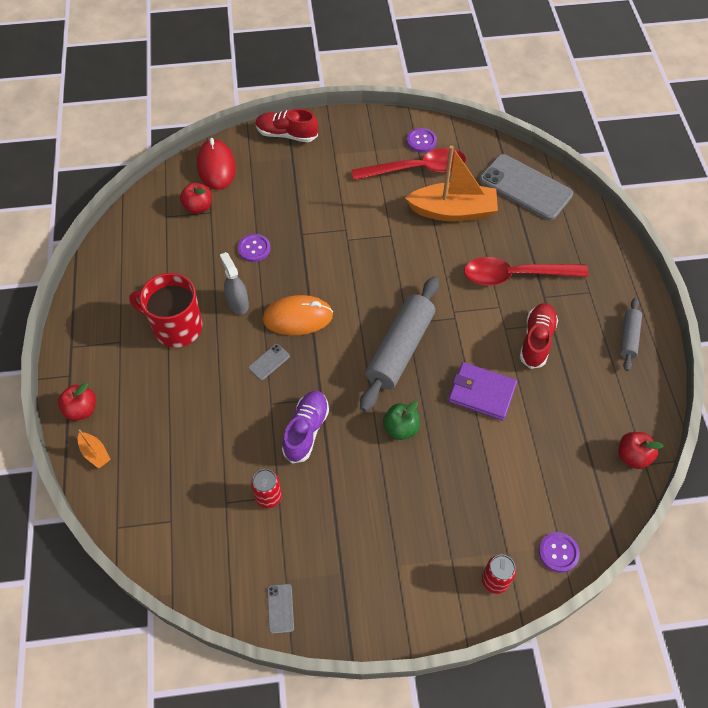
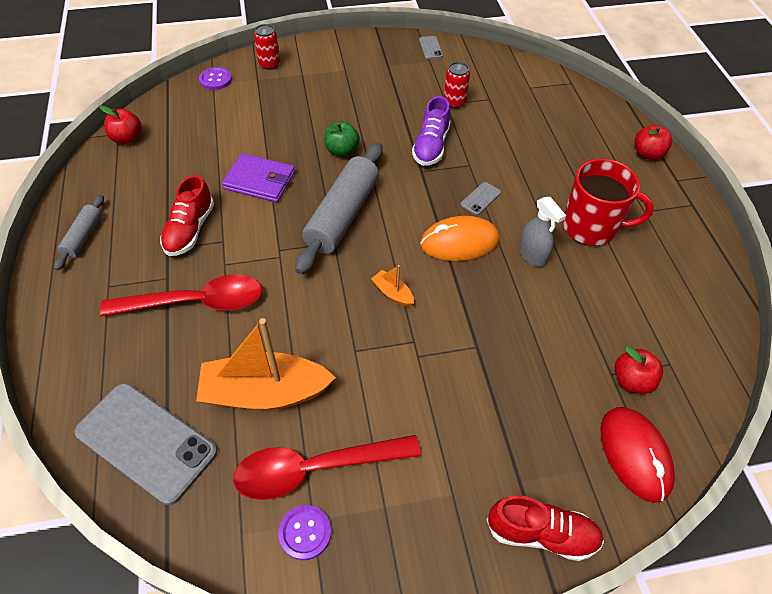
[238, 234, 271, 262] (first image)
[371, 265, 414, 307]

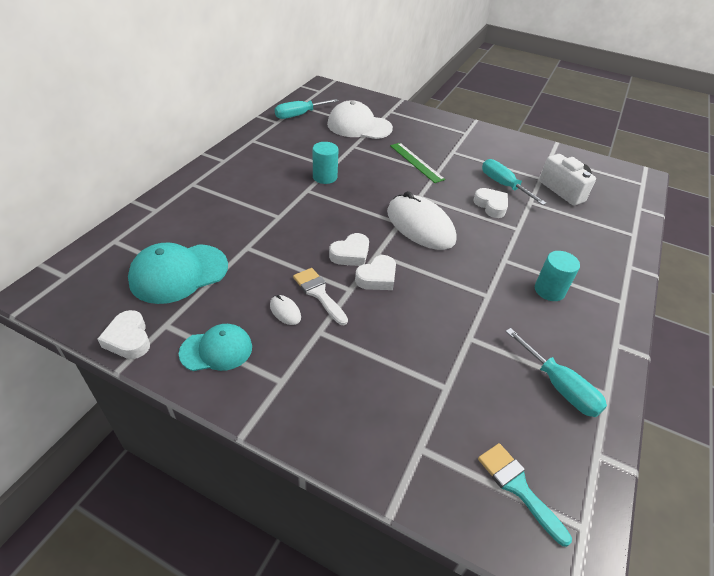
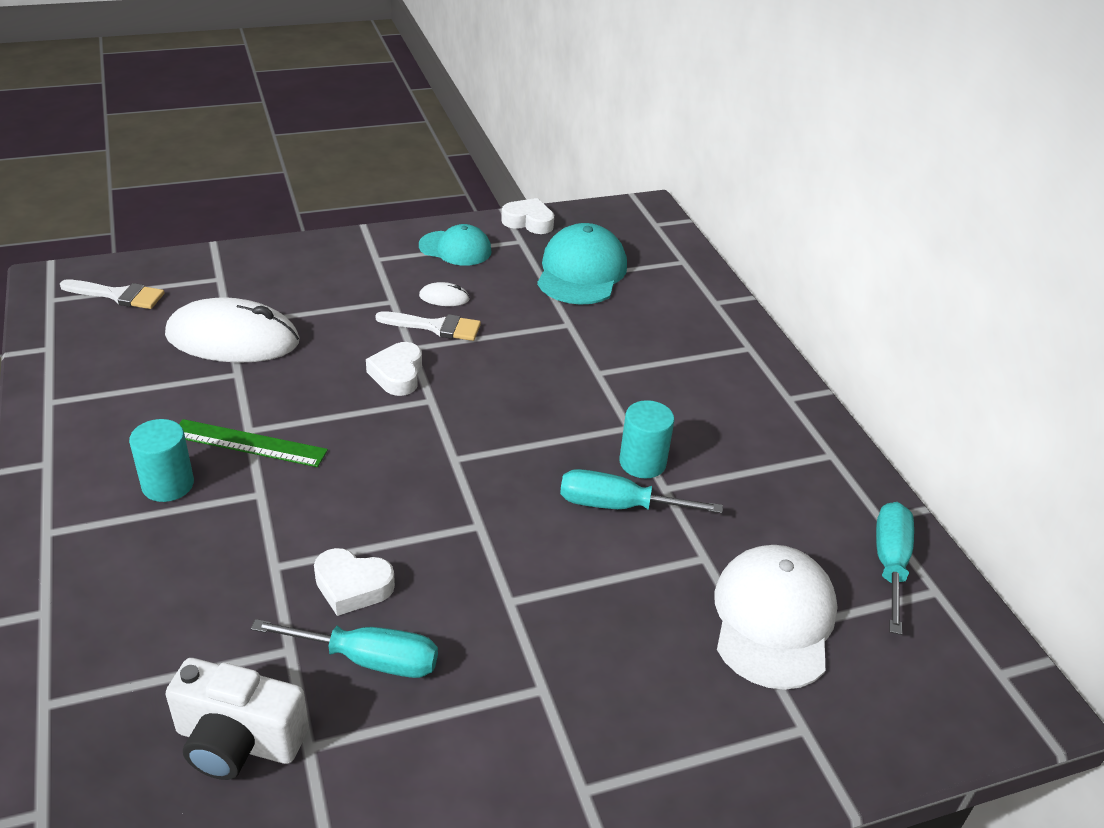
[714, 545, 838, 690]
[179, 419, 328, 467]
[165, 297, 299, 363]
[329, 233, 369, 266] (first image)
[419, 224, 492, 266]
[560, 469, 723, 513]
[60, 279, 165, 309]

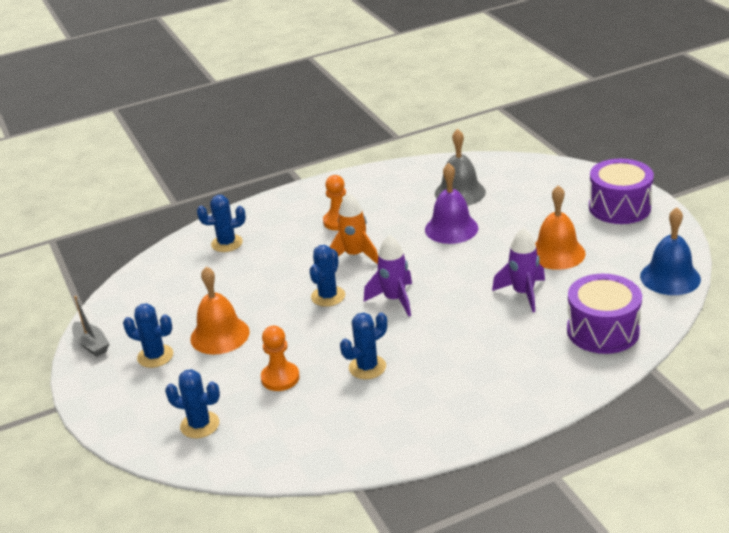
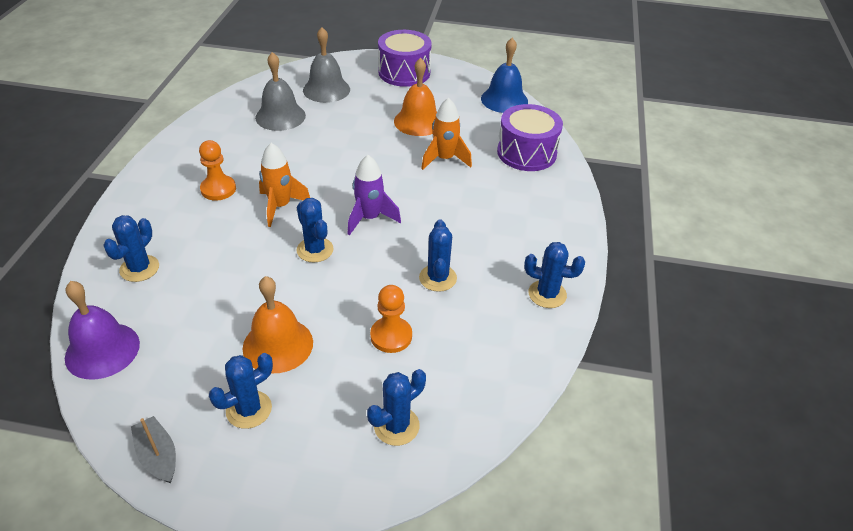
[65, 281, 140, 380]
[421, 98, 472, 170]
[131, 416, 176, 483]
[303, 27, 350, 103]
[524, 242, 585, 308]

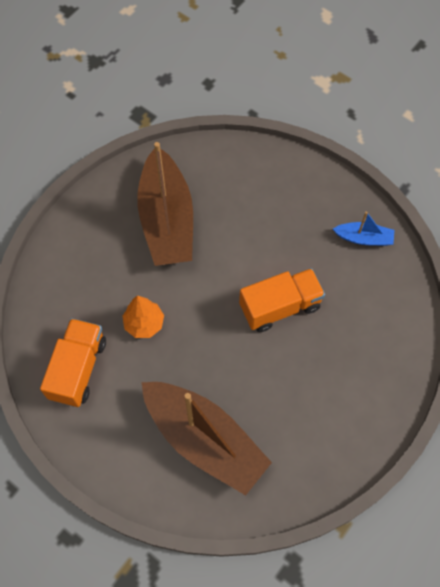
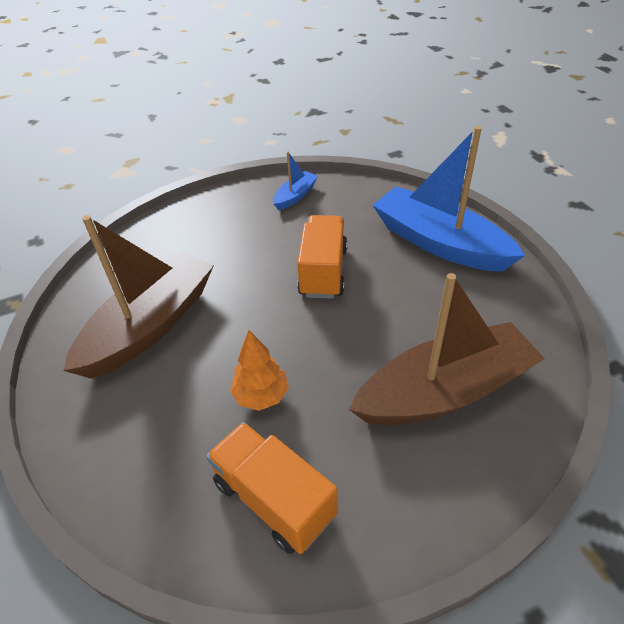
[64, 215, 214, 379]
[373, 126, 525, 272]

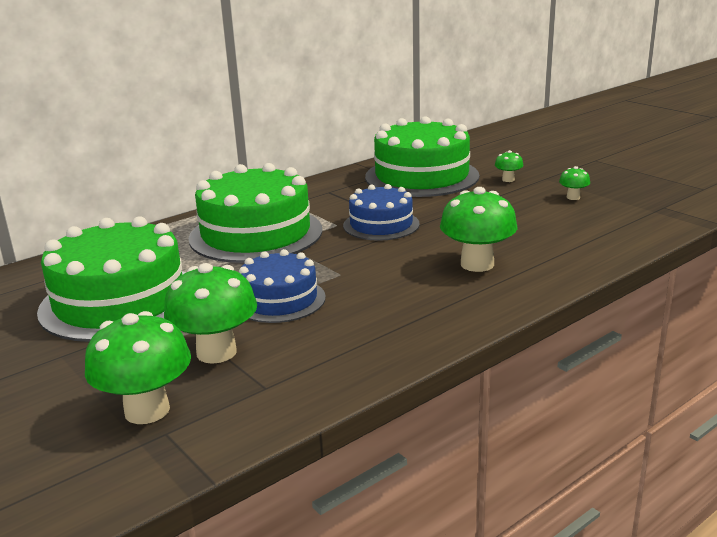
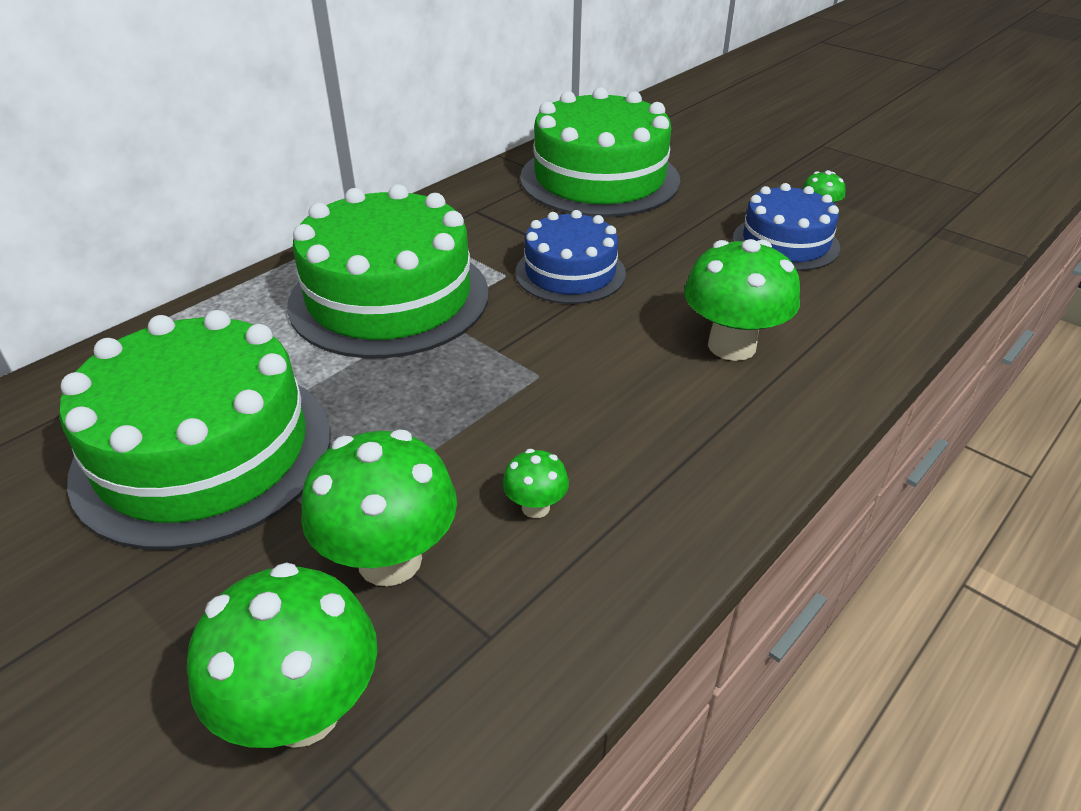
[503, 449, 569, 518]
[733, 183, 840, 271]

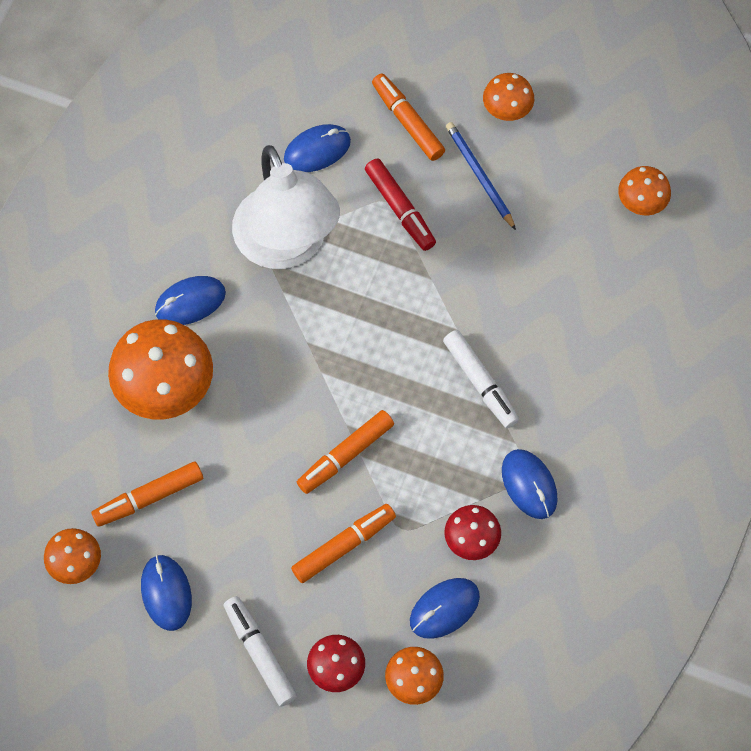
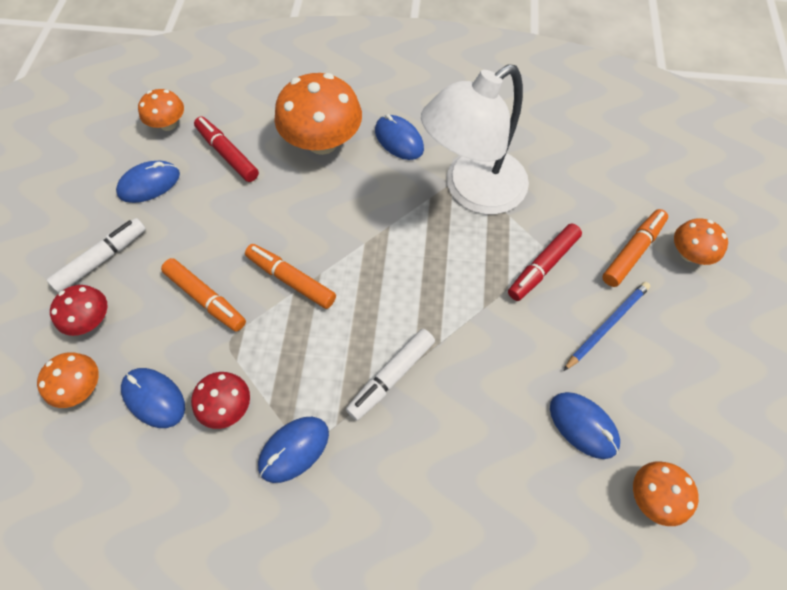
[674, 218, 728, 265]
[550, 392, 620, 459]
[194, 117, 259, 182]

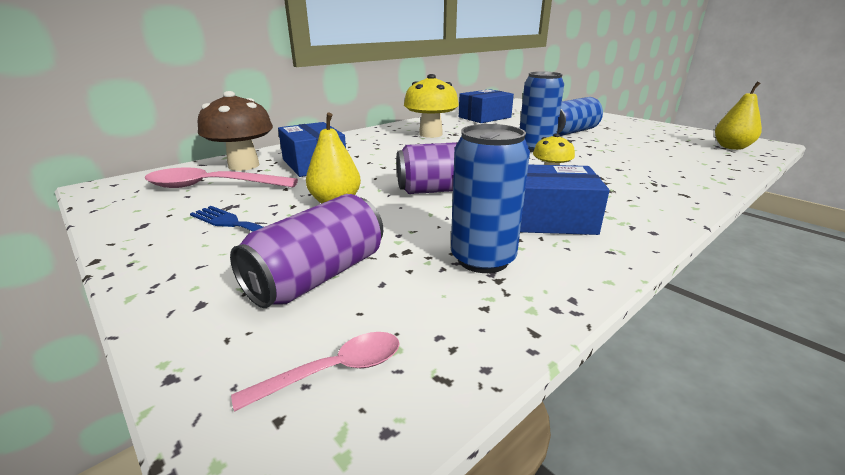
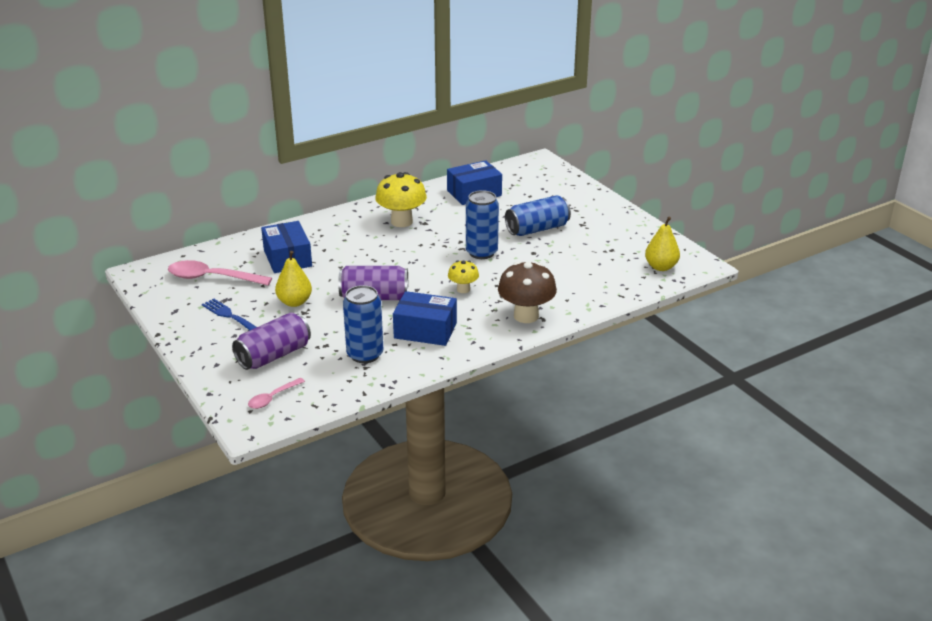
[498, 261, 557, 323]
[248, 378, 305, 409]

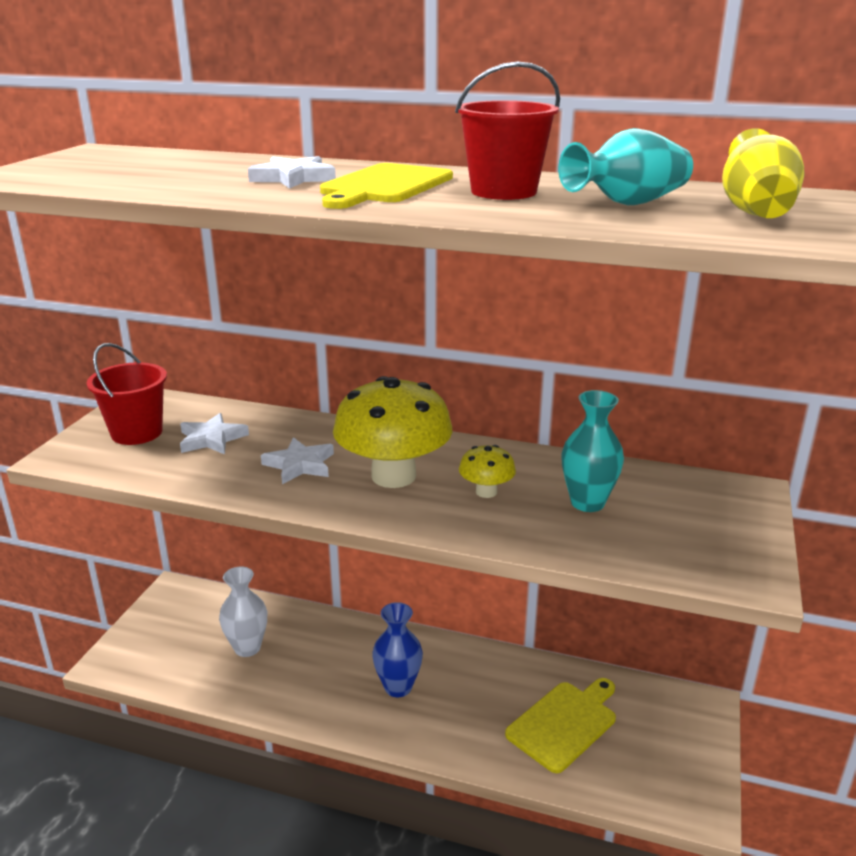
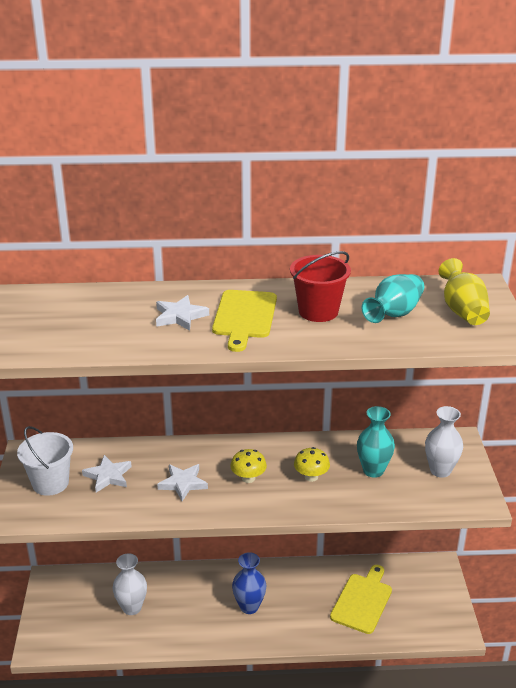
[17, 426, 73, 496]
[230, 449, 267, 483]
[425, 406, 463, 478]

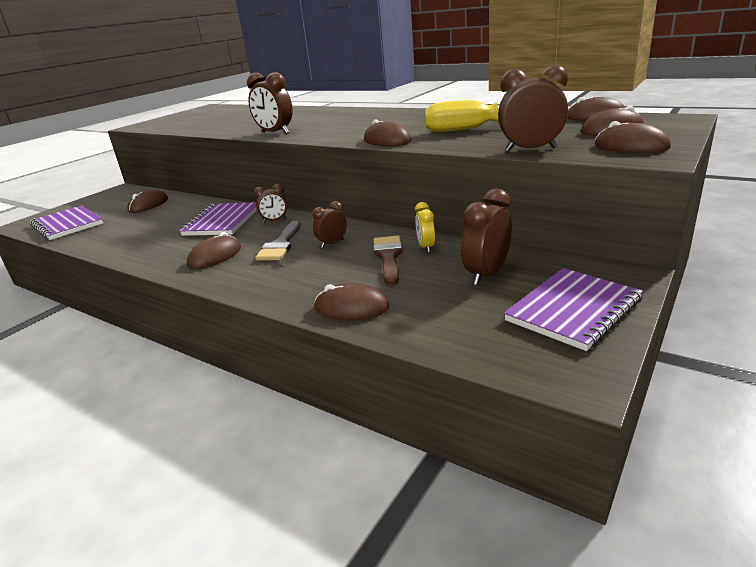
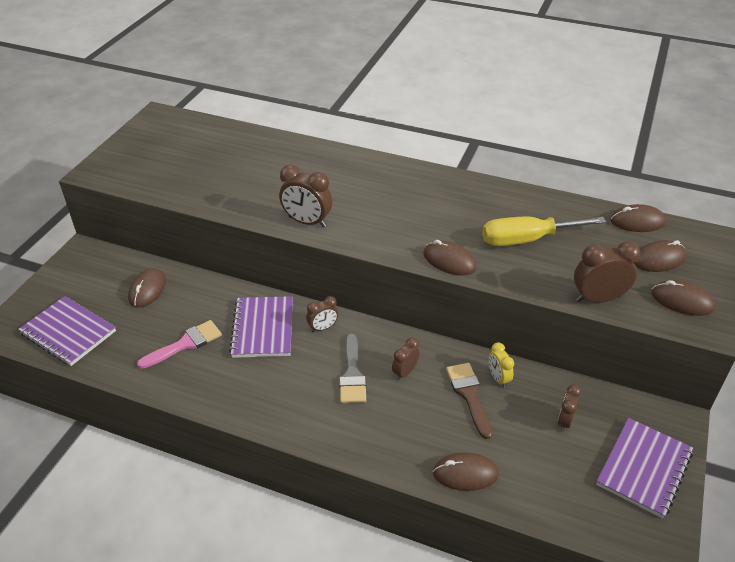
[558, 384, 581, 432]
[187, 232, 241, 269] (first image)
[137, 320, 222, 369]

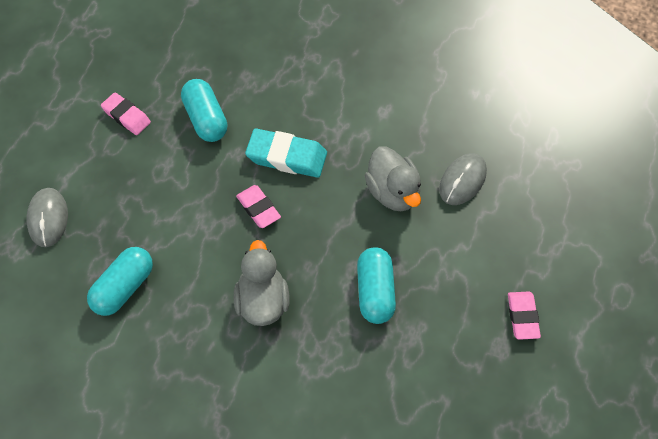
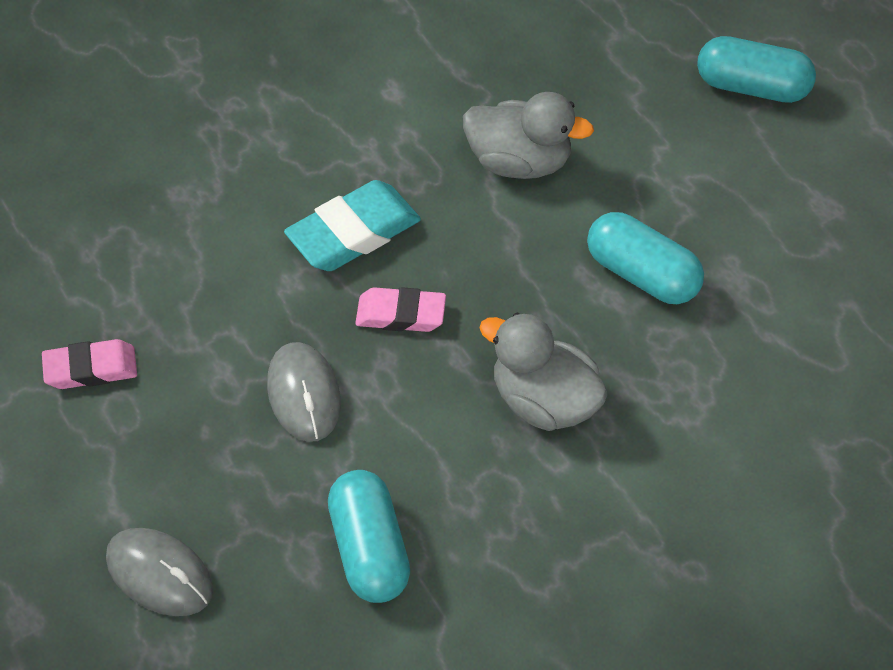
[697, 36, 816, 103]
[267, 342, 341, 442]
[508, 291, 541, 340] (first image)

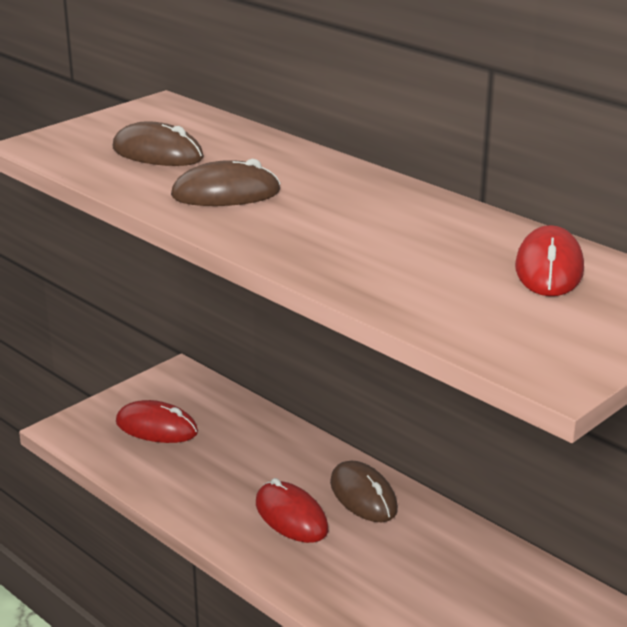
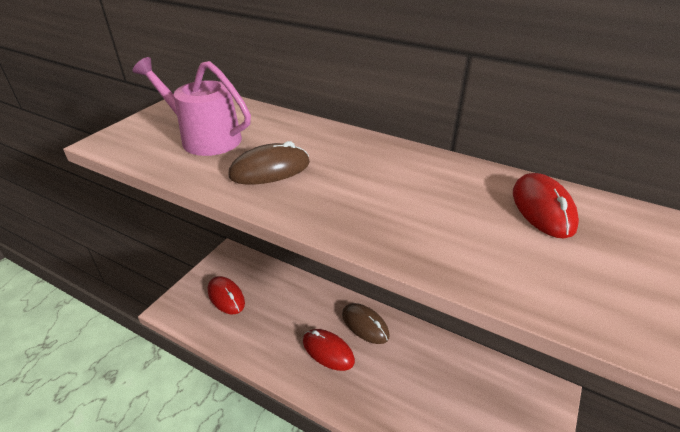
[132, 57, 251, 156]
[208, 276, 245, 314]

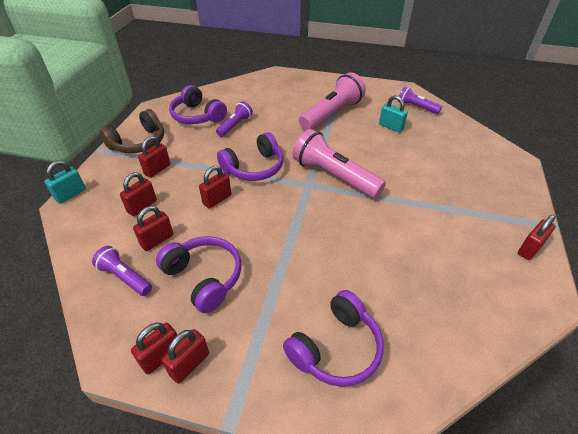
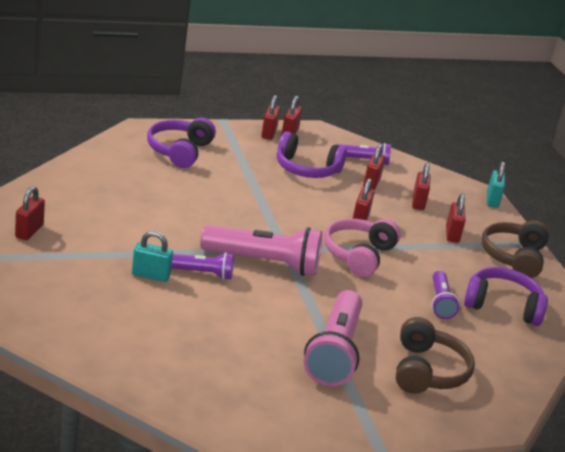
[171, 252, 234, 280]
[132, 231, 173, 282]
[324, 219, 401, 277]
[396, 317, 475, 394]

